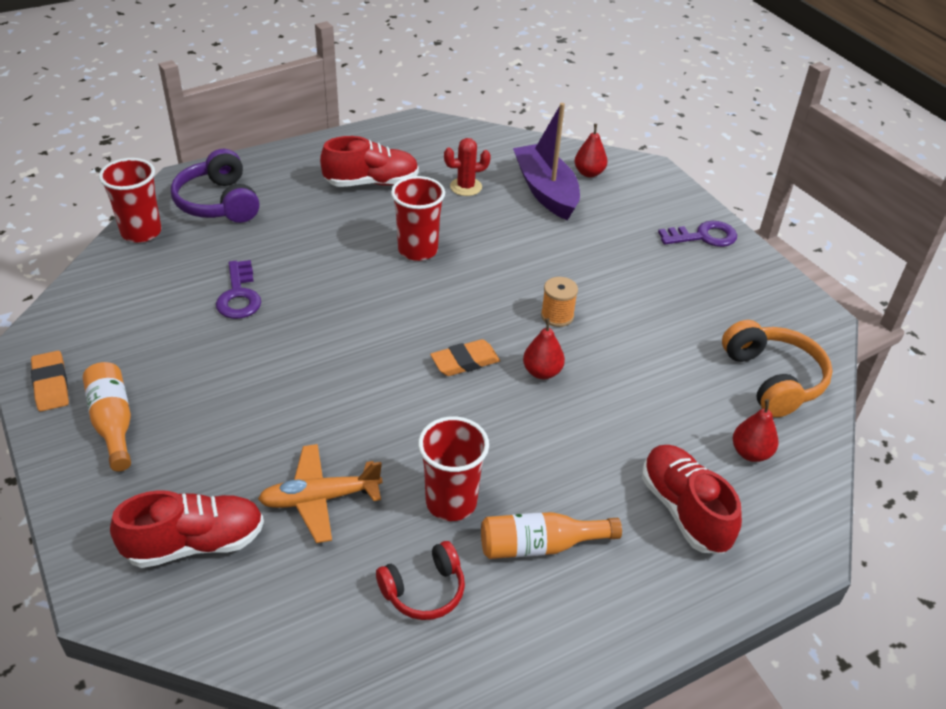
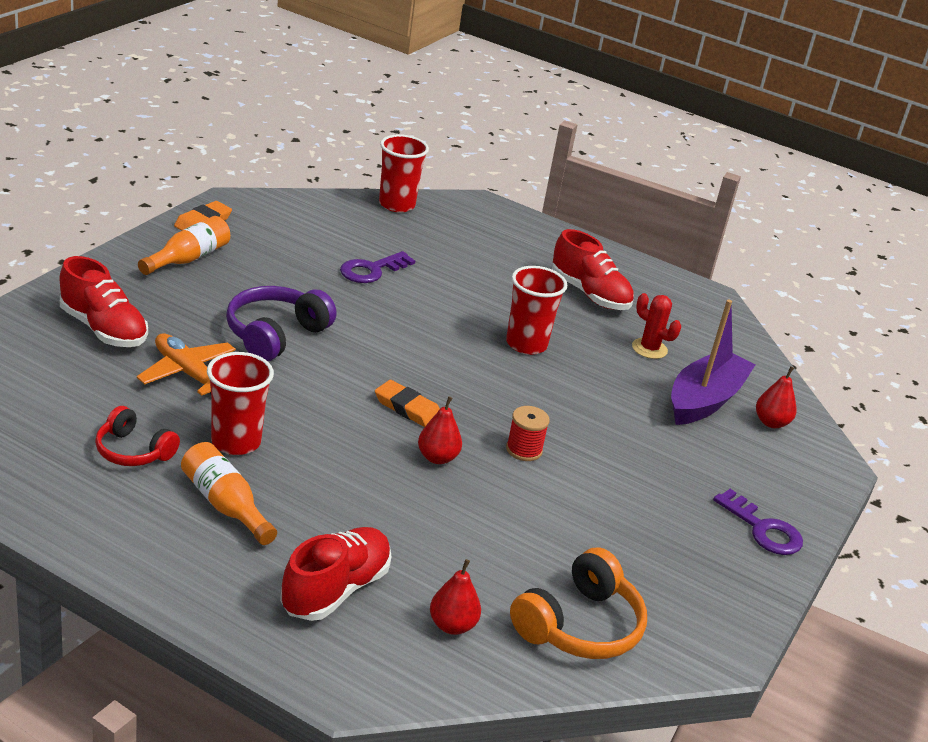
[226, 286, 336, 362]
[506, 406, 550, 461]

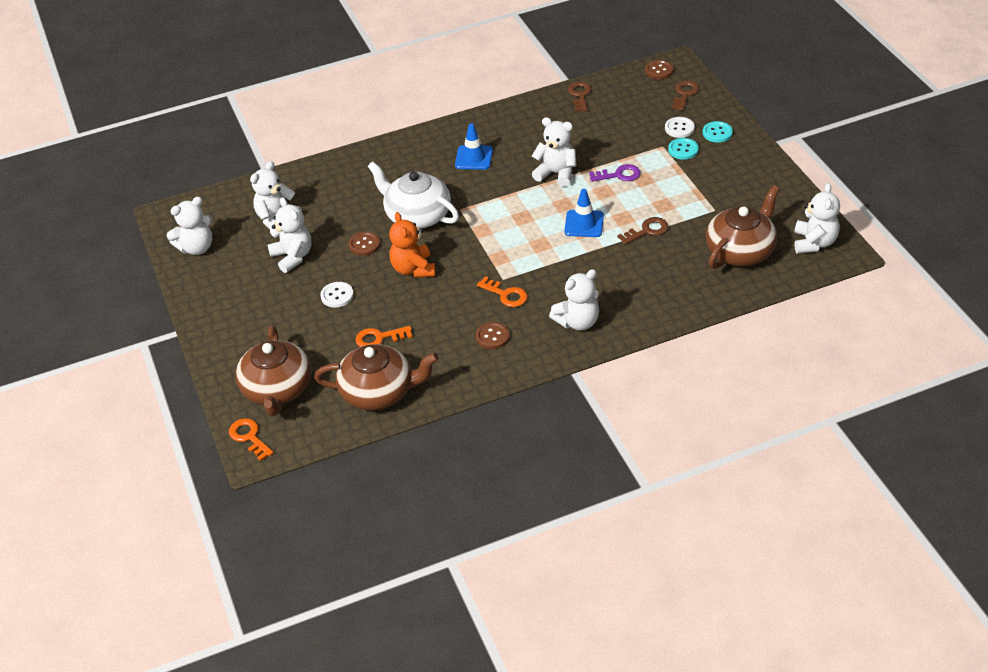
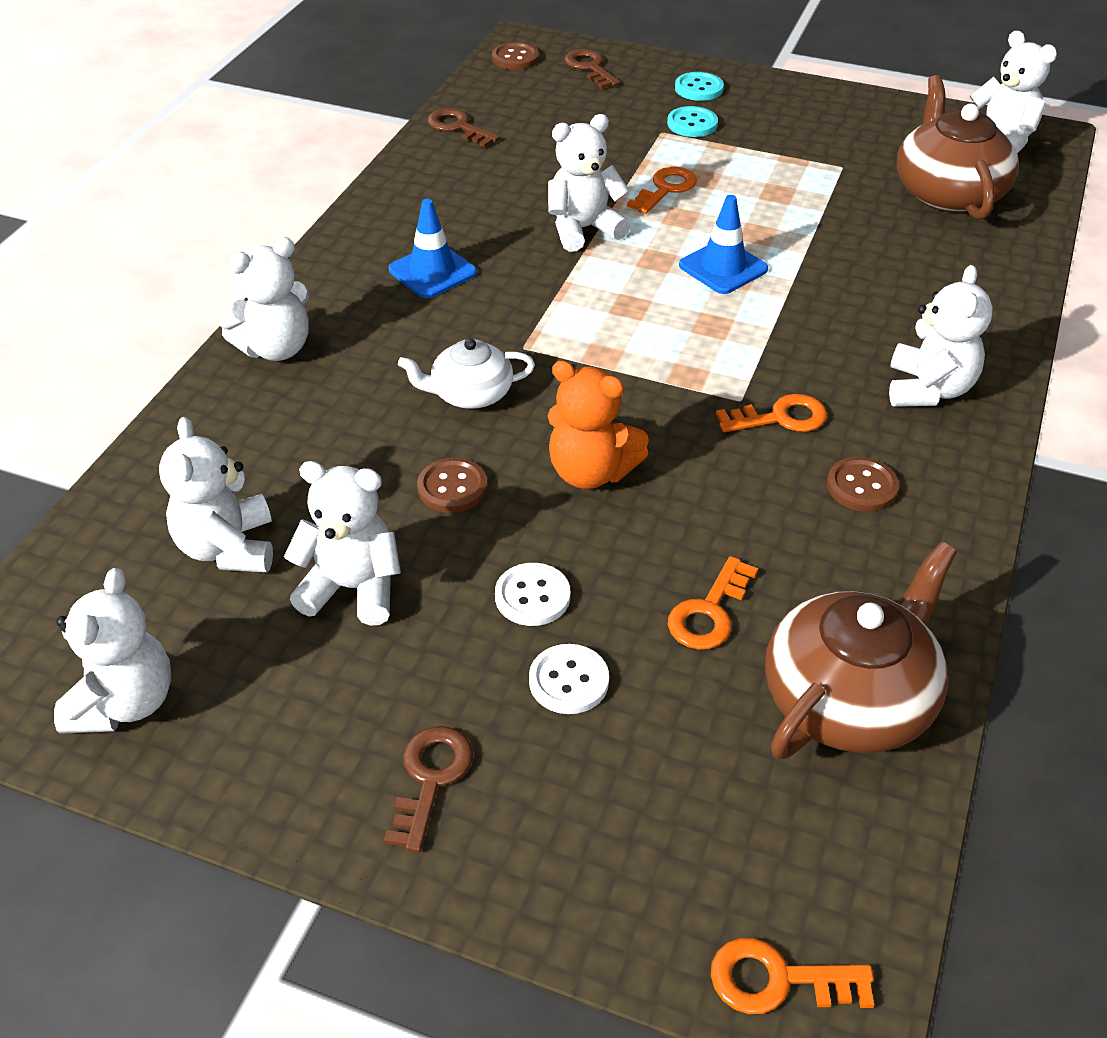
[529, 644, 609, 714]
[398, 338, 535, 409]
[627, 167, 697, 214]
[384, 726, 473, 852]
[235, 325, 312, 416] (first image)
[217, 237, 309, 361]

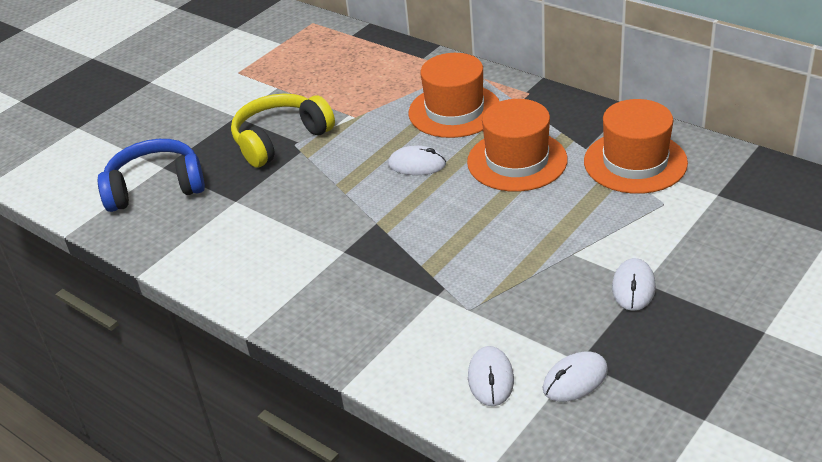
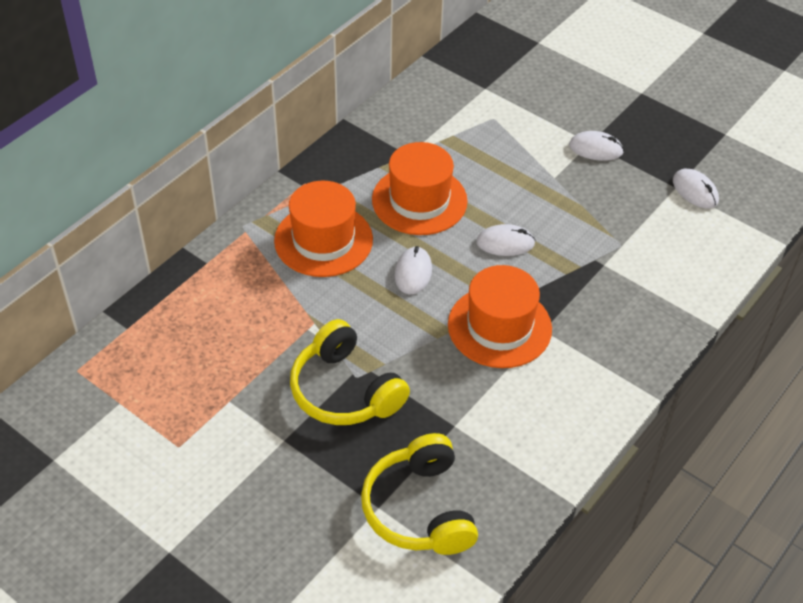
[448, 265, 552, 368]
[361, 433, 478, 555]
[476, 224, 536, 256]

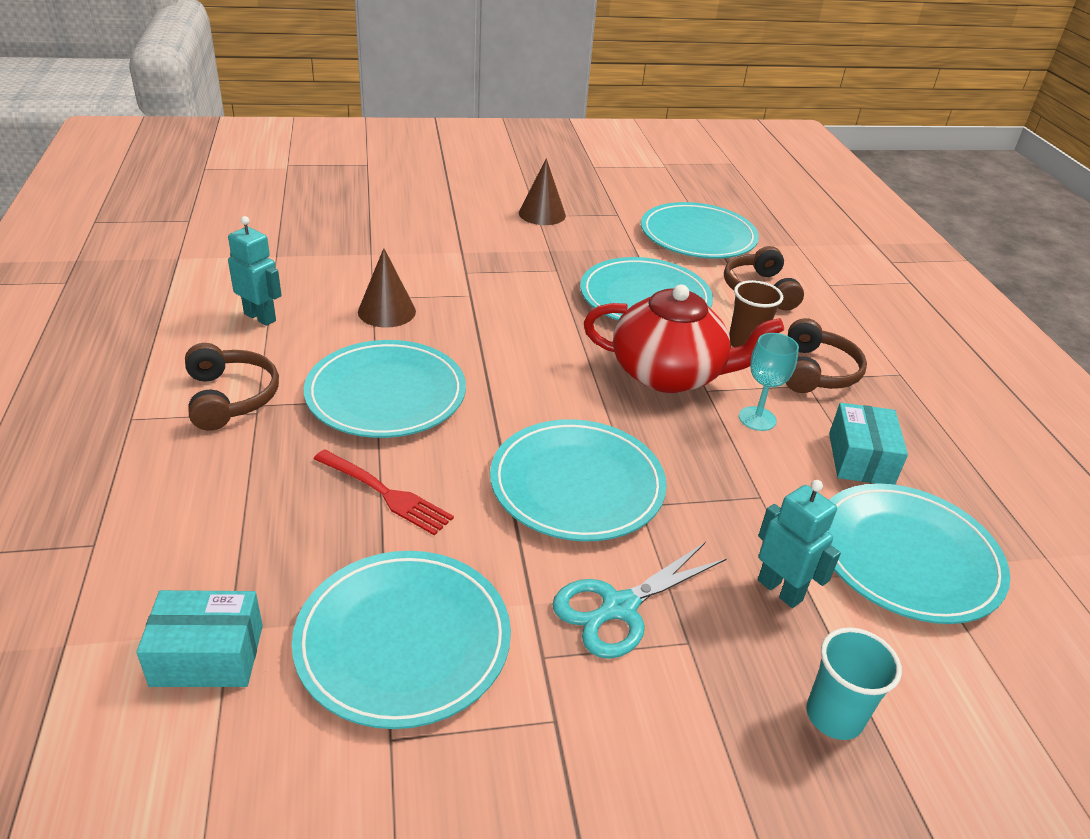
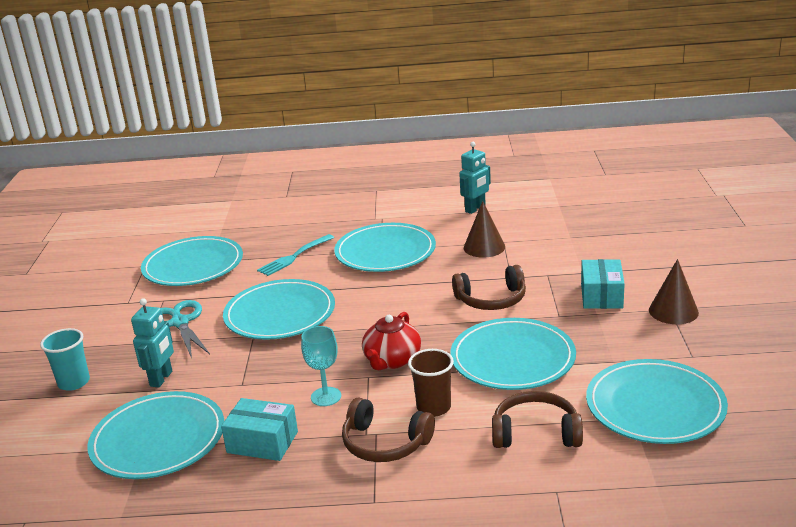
[362, 312, 421, 370]
[452, 265, 526, 310]
[257, 234, 334, 276]
[131, 298, 174, 387]
[581, 259, 625, 309]

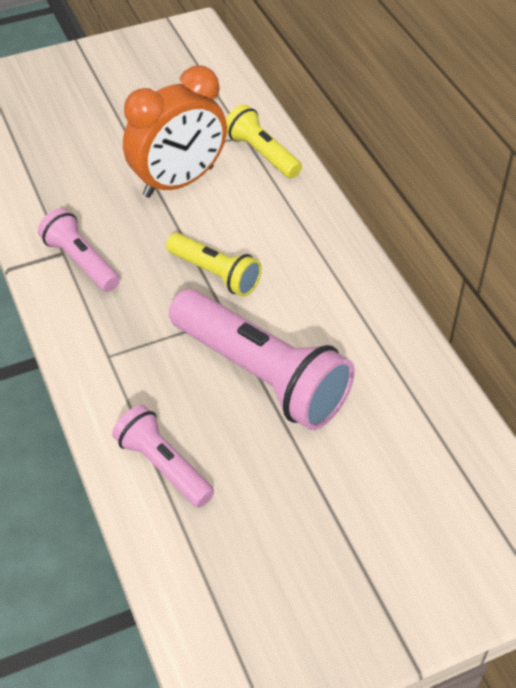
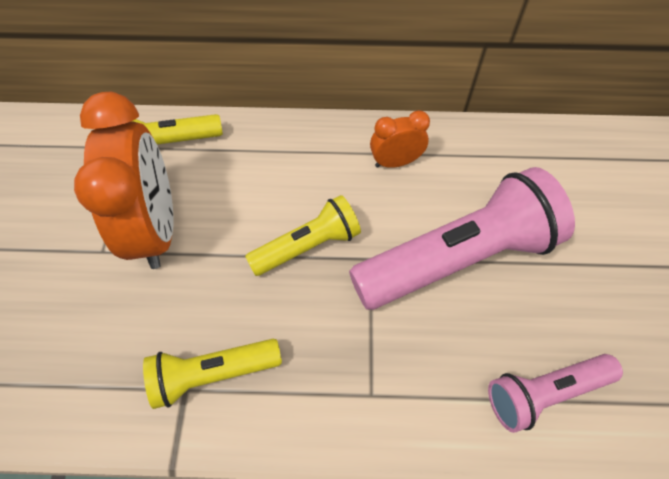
[143, 339, 282, 409]
[370, 110, 430, 168]

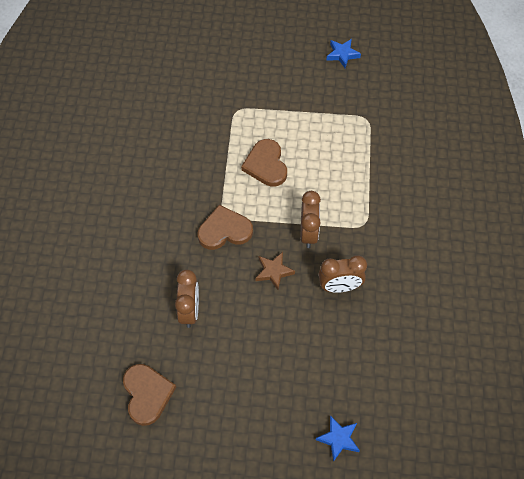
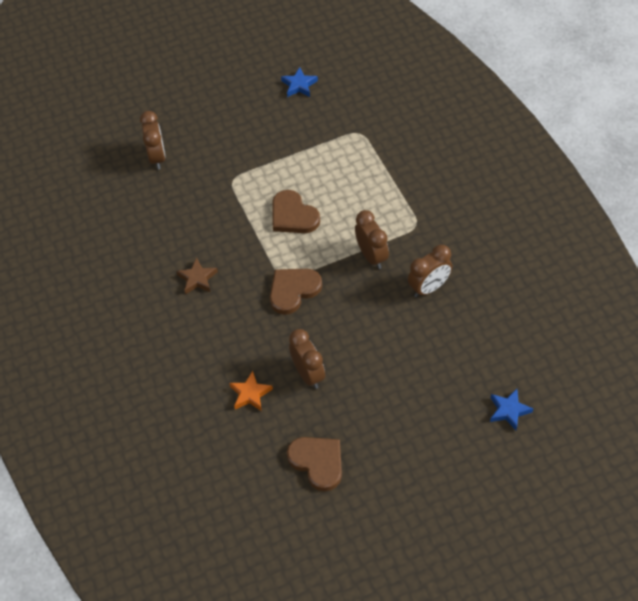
[176, 257, 218, 294]
[140, 111, 166, 170]
[229, 371, 273, 411]

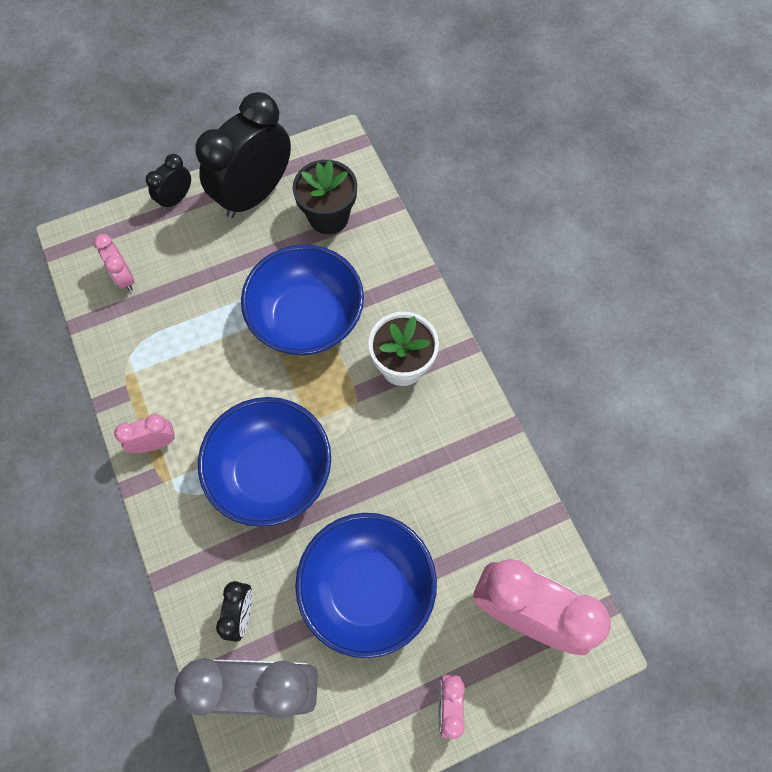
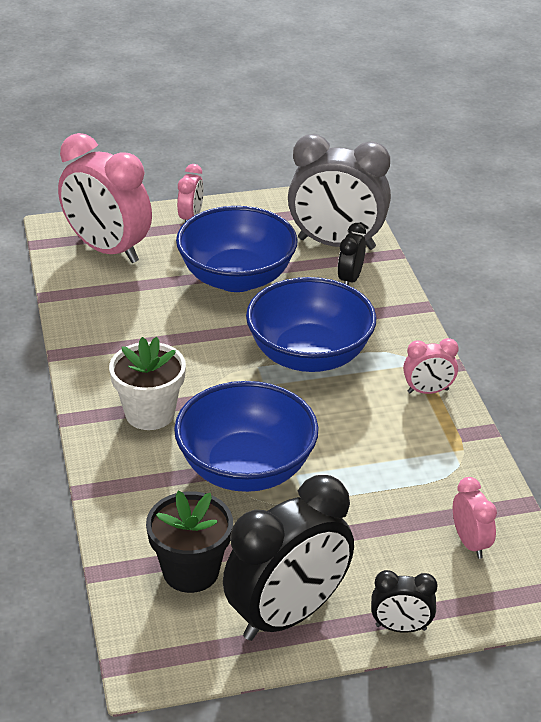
[371, 570, 438, 633]

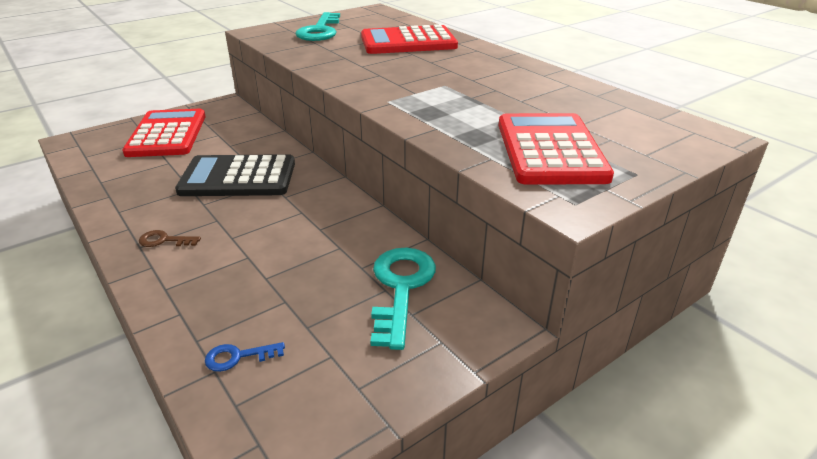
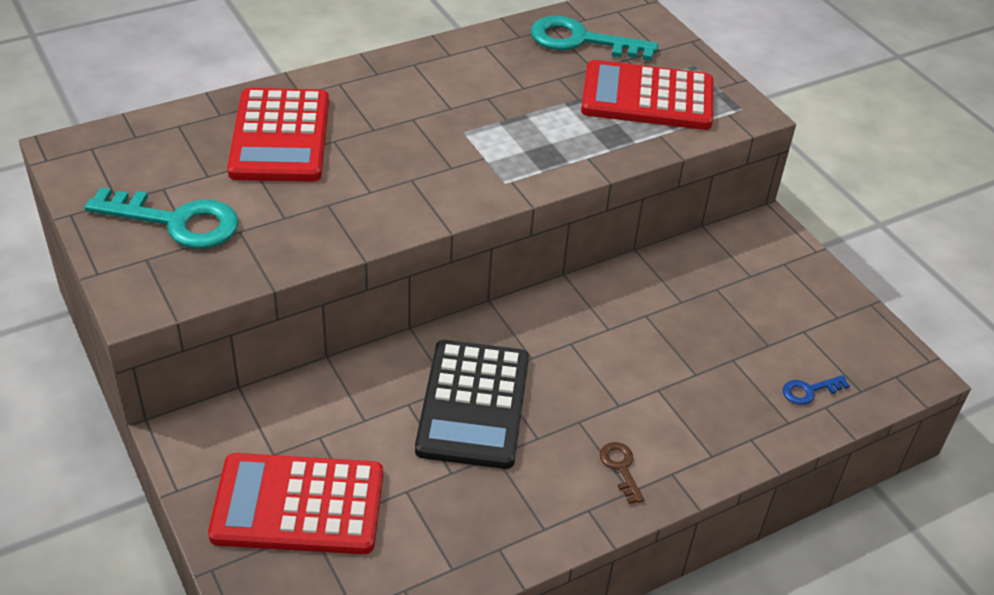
[600, 442, 644, 504]
[531, 16, 658, 61]
[783, 375, 850, 405]

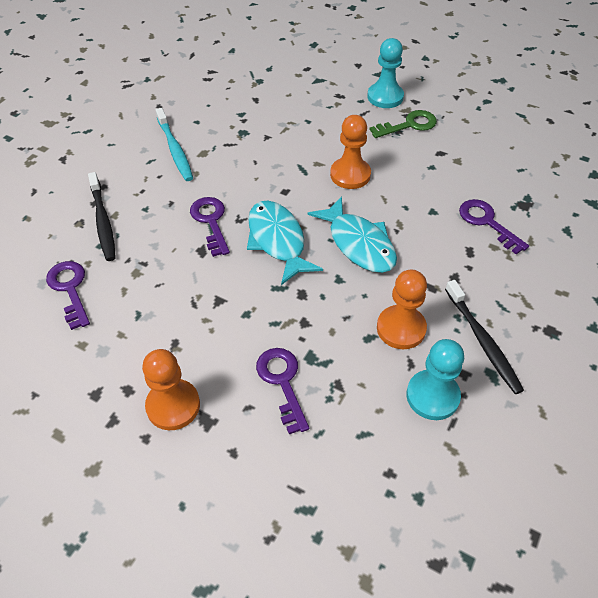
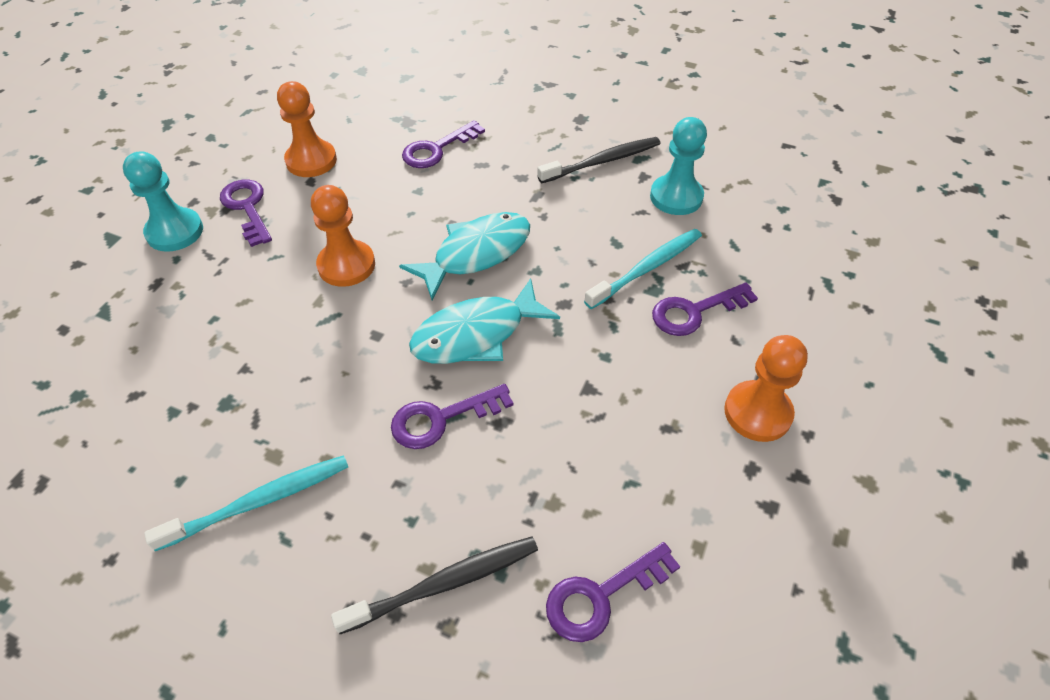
[220, 180, 272, 247]
[277, 81, 337, 177]
[584, 229, 702, 309]

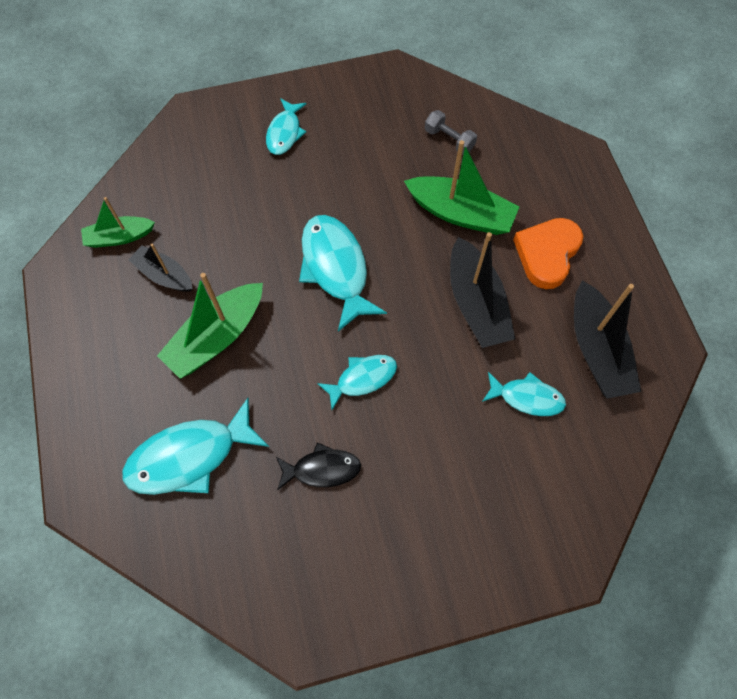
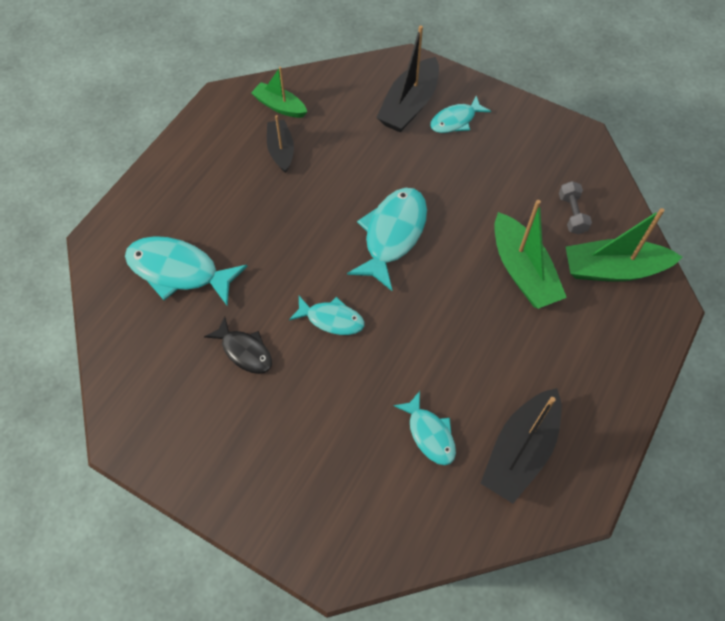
[513, 218, 583, 289] (first image)
[376, 25, 439, 132]
[566, 208, 682, 282]

